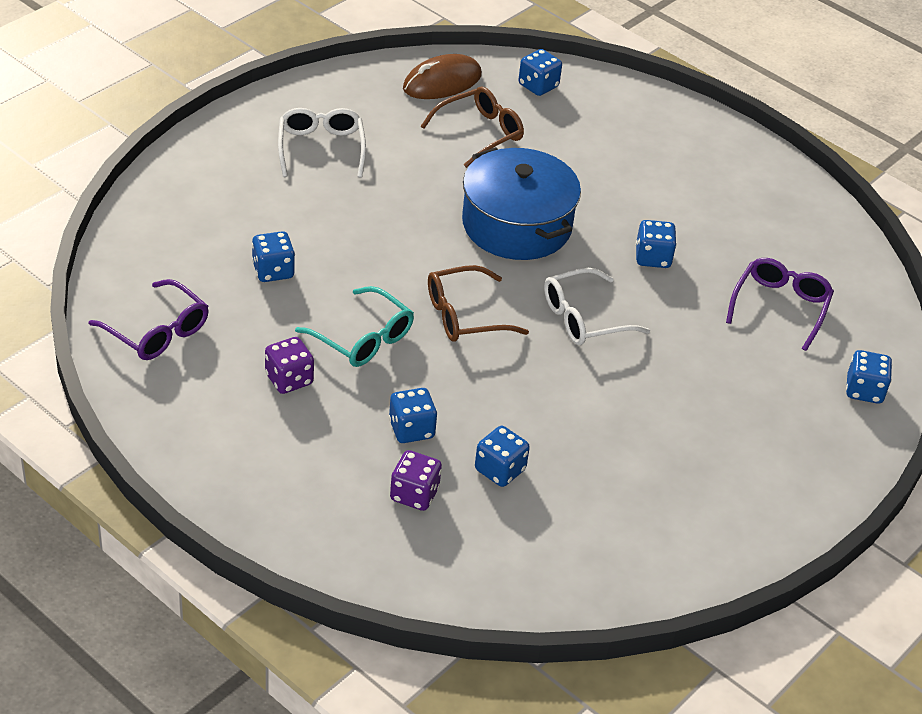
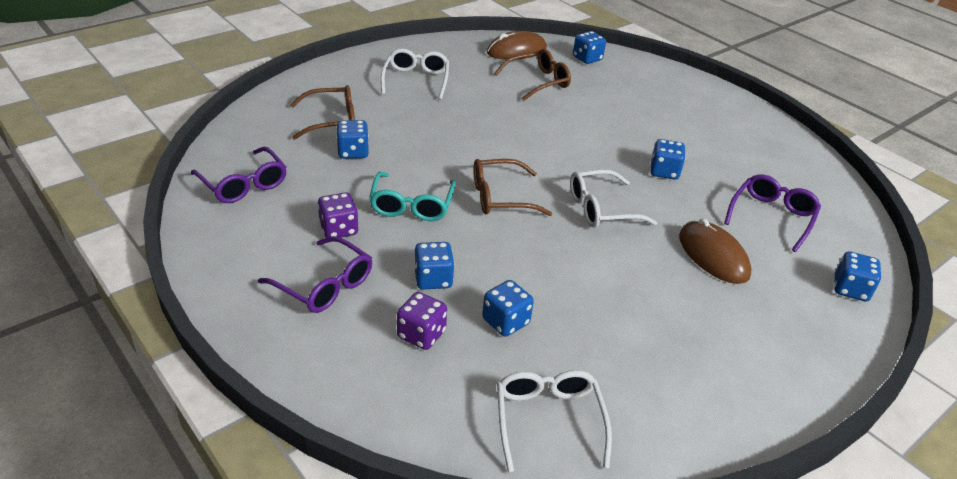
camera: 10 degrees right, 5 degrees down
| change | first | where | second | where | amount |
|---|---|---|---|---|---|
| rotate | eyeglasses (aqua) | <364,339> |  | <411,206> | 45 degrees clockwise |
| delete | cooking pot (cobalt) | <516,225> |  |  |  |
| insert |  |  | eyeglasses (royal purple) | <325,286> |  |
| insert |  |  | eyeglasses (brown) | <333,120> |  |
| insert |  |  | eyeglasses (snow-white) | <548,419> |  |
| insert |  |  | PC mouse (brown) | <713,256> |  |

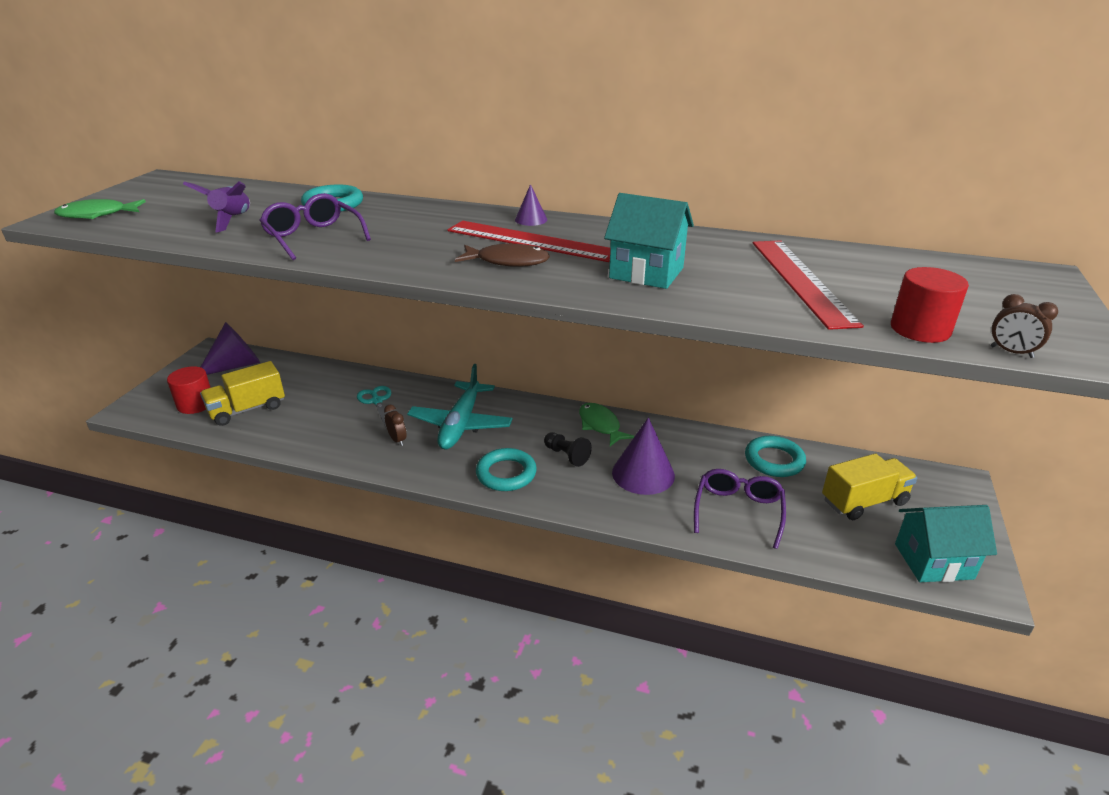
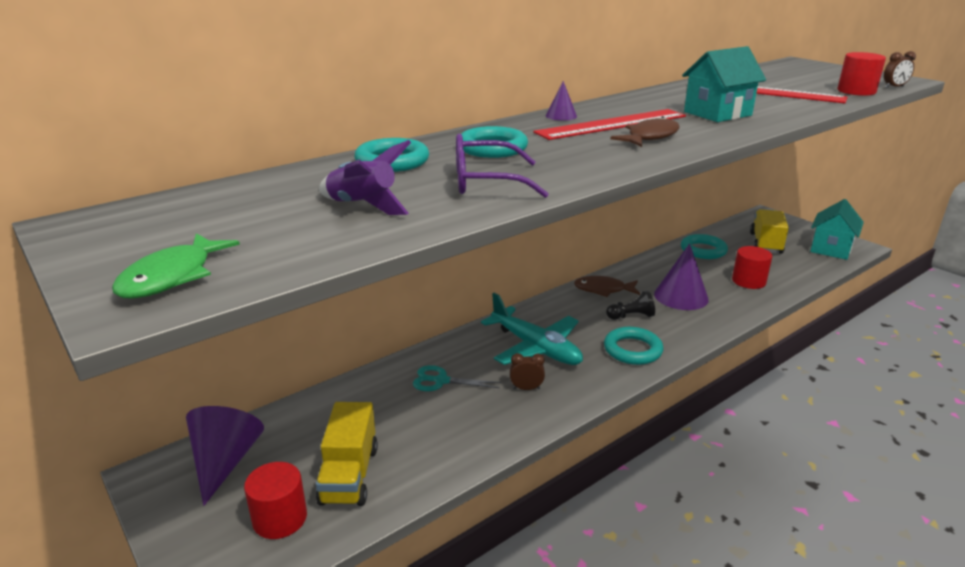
camera: 55 degrees left, 5 degrees down
| change | first | where | second | where | amount |
|---|---|---|---|---|---|
| recolor | fish figure (green) | <600,425> | fish figure (brown) | <603,290> |  |
| replace | eyeglasses (royal purple) | <738,511> | solid cylinder (crimson) | <748,281> |  |
| insert |  |  | hoop (aqua) | <492,148> |  |

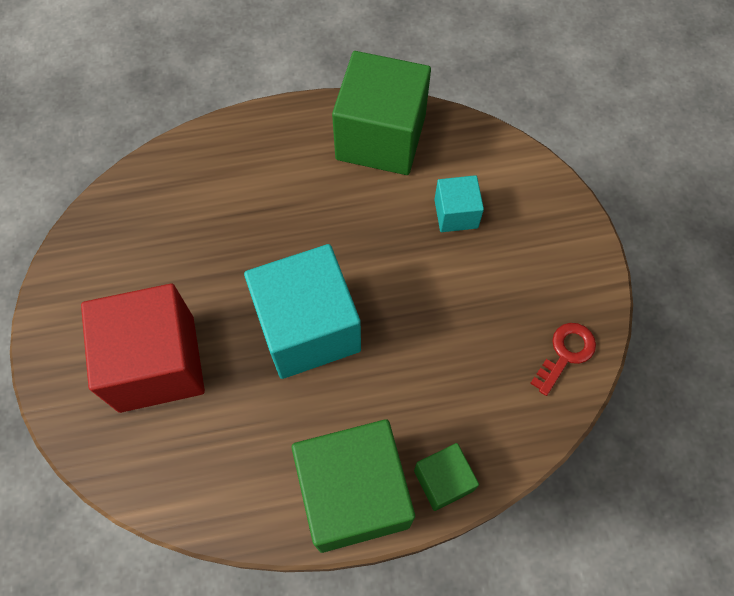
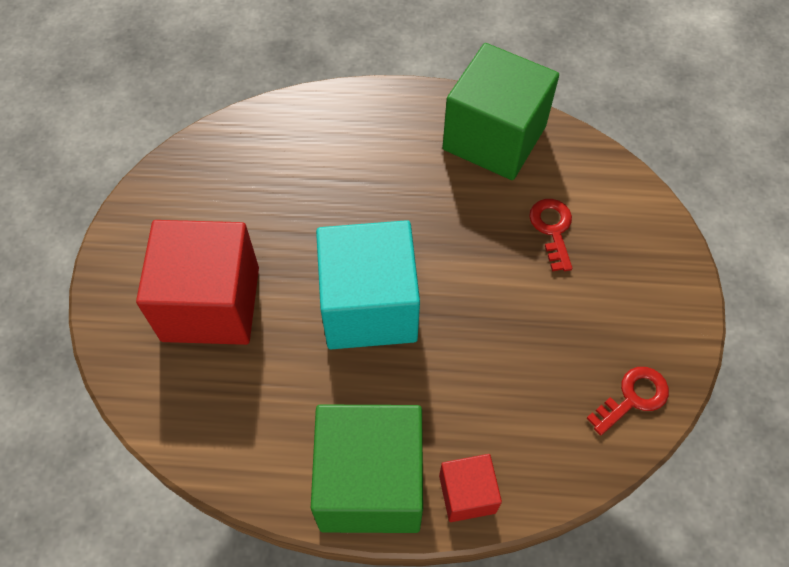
camera: 15 degrees right, 5 degrees down
| change | first | where | second | where | amount |
|---|---|---|---|---|---|
| recolor | block (green) | <443,481> | block (crimson) | <467,494> |  |
| replace | block (aqua) | <456,213> | door key (crimson) | <552,229> |  |

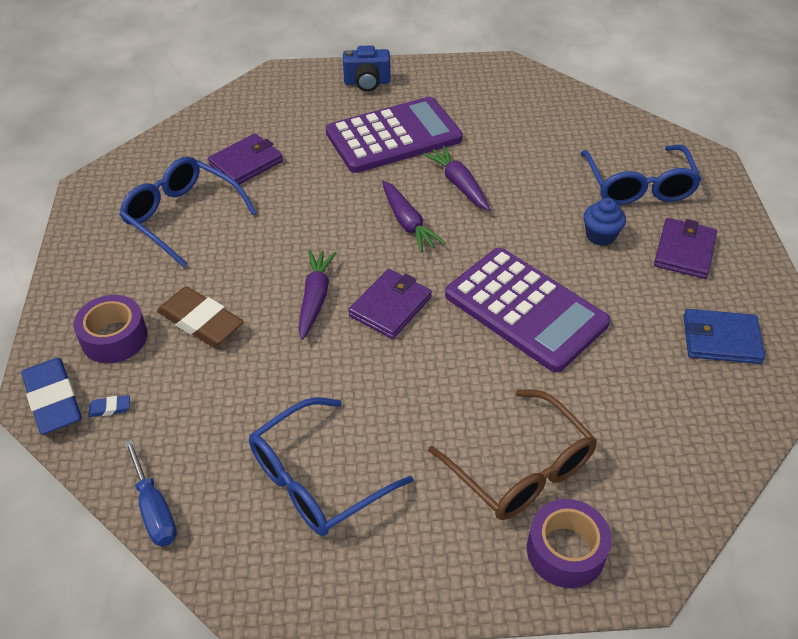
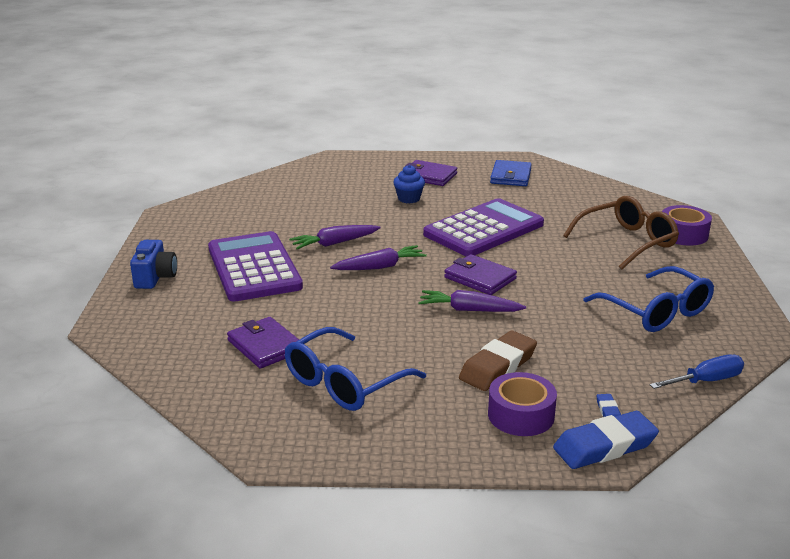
camera: 85 degrees left, 20 degrees down
| change | first | where | second | where | amount |
|---|---|---|---|---|---|
| delete | eyeglasses (cobalt) | <638,185> |  |  |  |

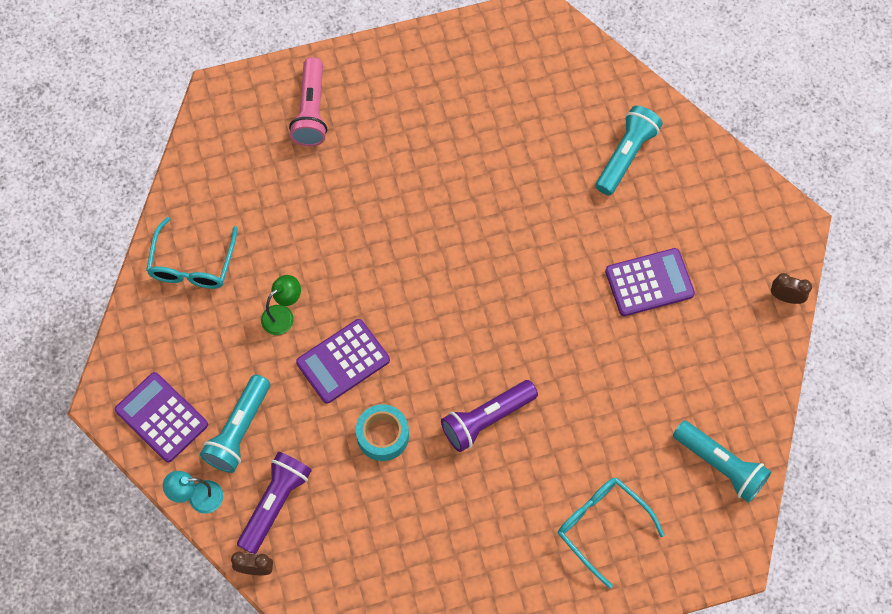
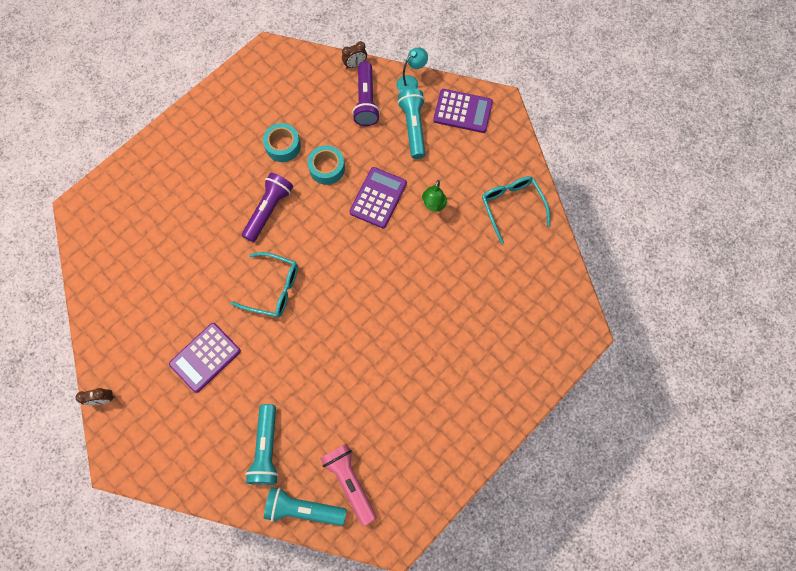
camera: 150 degrees right, 5 degrees up
| change | first | where | second | where | amount |
|---|---|---|---|---|---|
| move | pocket torch (rose-pink) | <311,111> |  | <350,482> |  |
| move | eyeglasses (aqua) | <602,526> |  | <273,288> |  |
| move | pocket torch (aqua) | <720,465> |  | <303,508> |  |
| insert |  |  | roll of tape (aqua) | <283,146> |  |

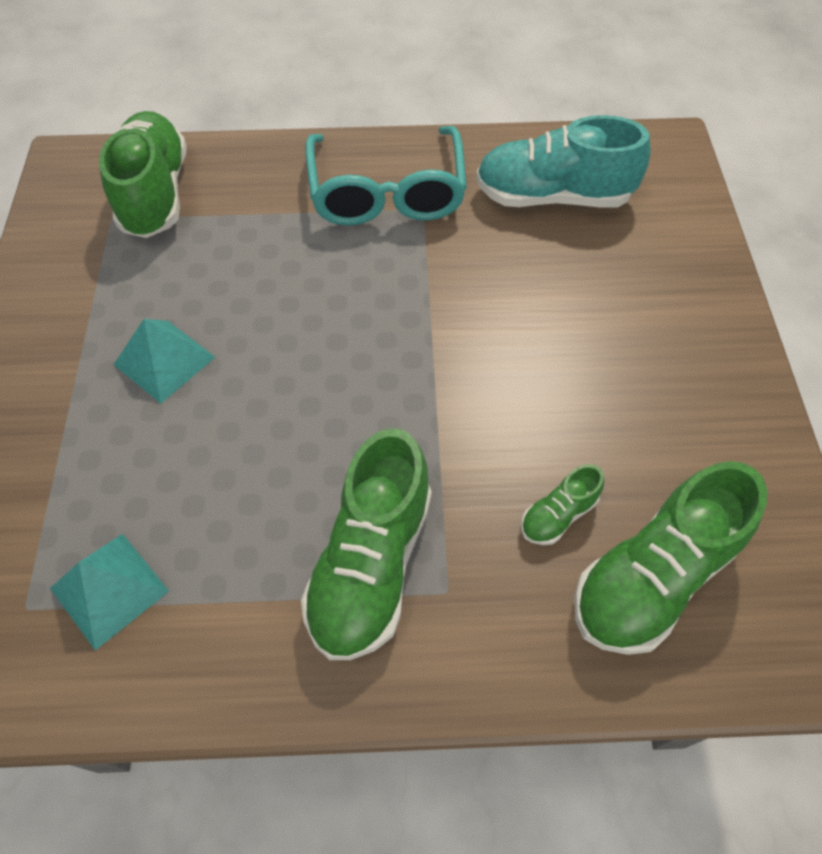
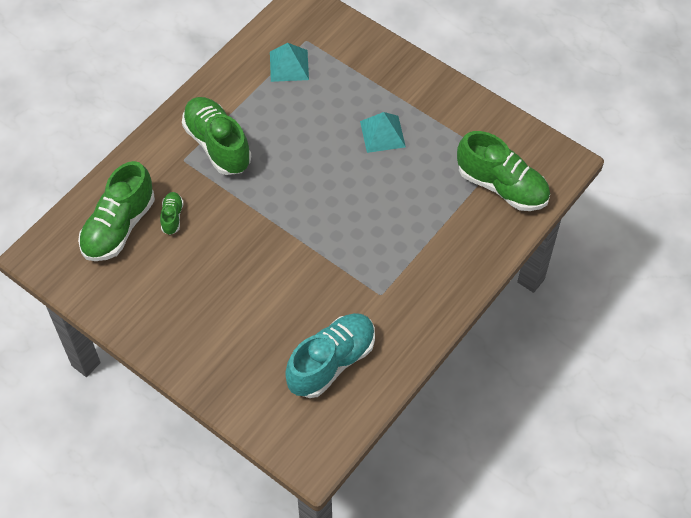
camera: 130 degrees right, 0 degrees up
| change | first | where | second | where | amount |
|---|---|---|---|---|---|
| delete | eyeglasses (aqua) | <387,193> |  |  |  |
| rotate | sneaker (green) | <653,577> |  | <119,227> | 150 degrees counterclockwise |

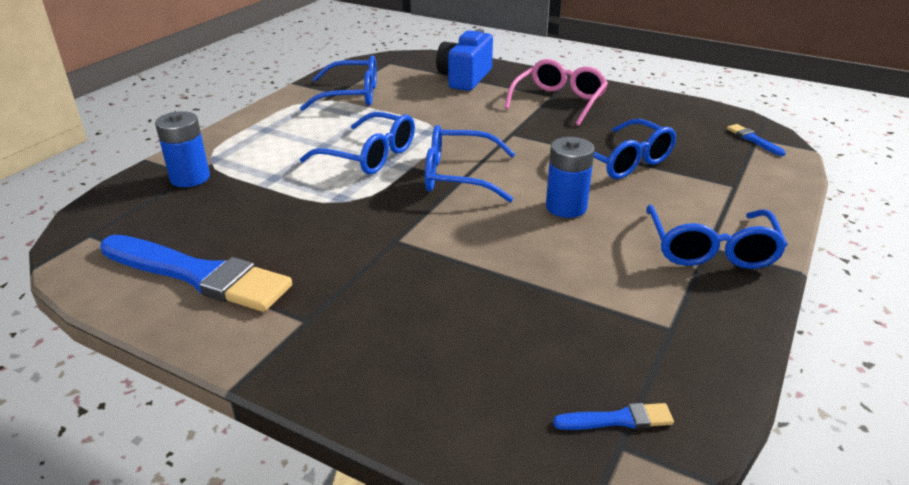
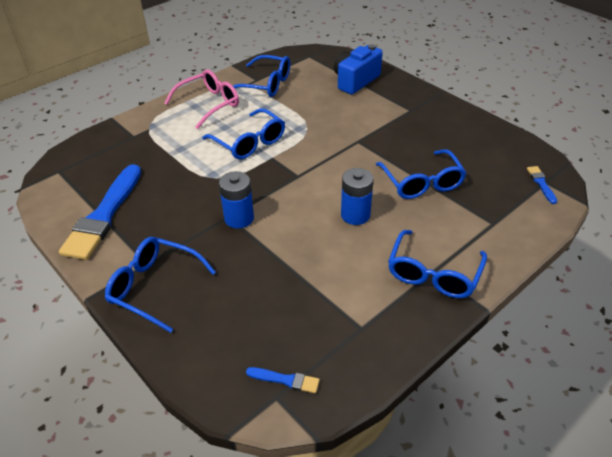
camera: 20 degrees right, 10 degrees up
| change | first | where | second | where | amount |
|---|---|---|---|---|---|
| rotate | paintbrush (cobalt) | <199,275> |  | <104,215> | 60 degrees clockwise |
| move | power cell (cobalt) | <190,178> |  | <239,218> |  |
| move | eyeglasses (cobalt) | <459,176> |  | <155,287> |  |
| move | eyeglasses (rose-pink) | <558,102> |  | <208,104> |  |

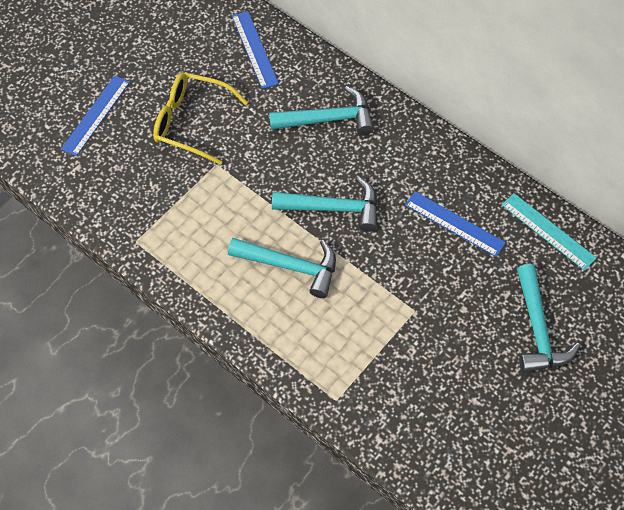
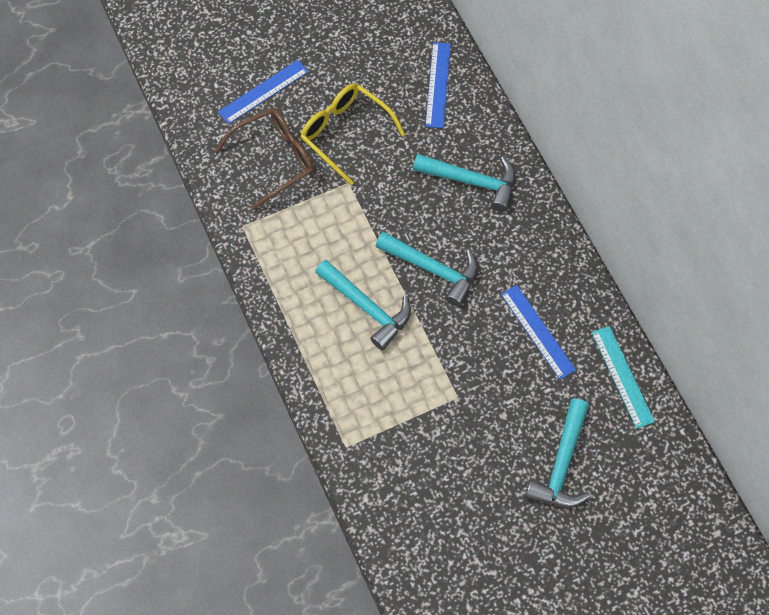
camera: 25 degrees right, 5 degrees up
| change | first | where | second | where | amount |
|---|---|---|---|---|---|
| insert |  |  | eyeglasses (brown) | <275,159> |  |

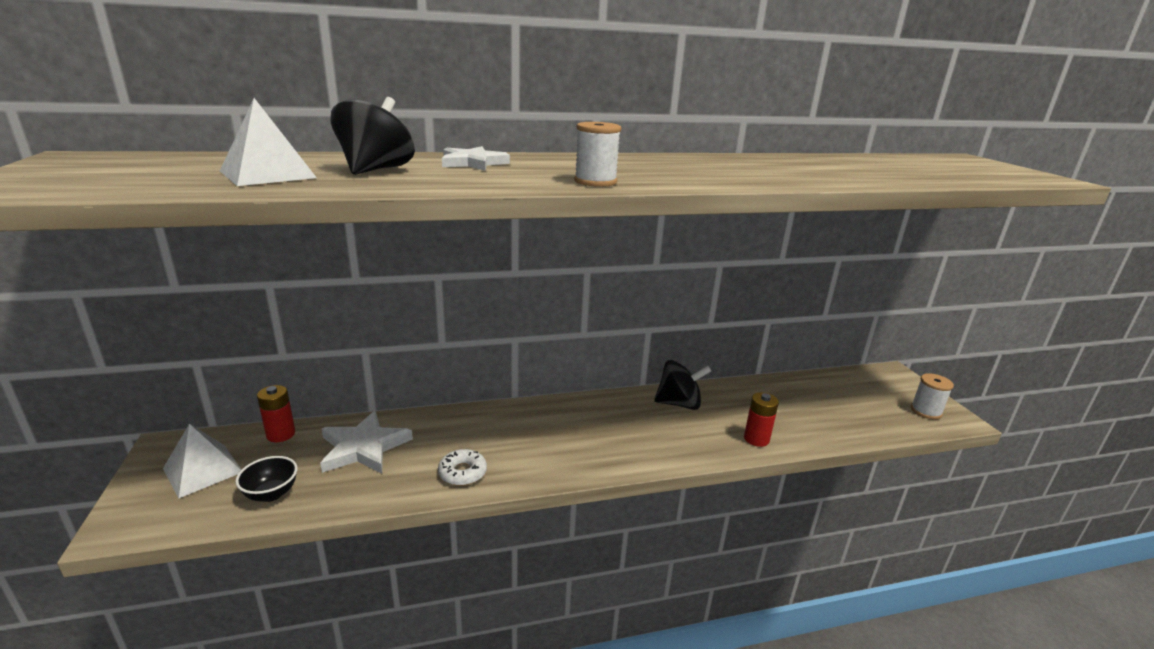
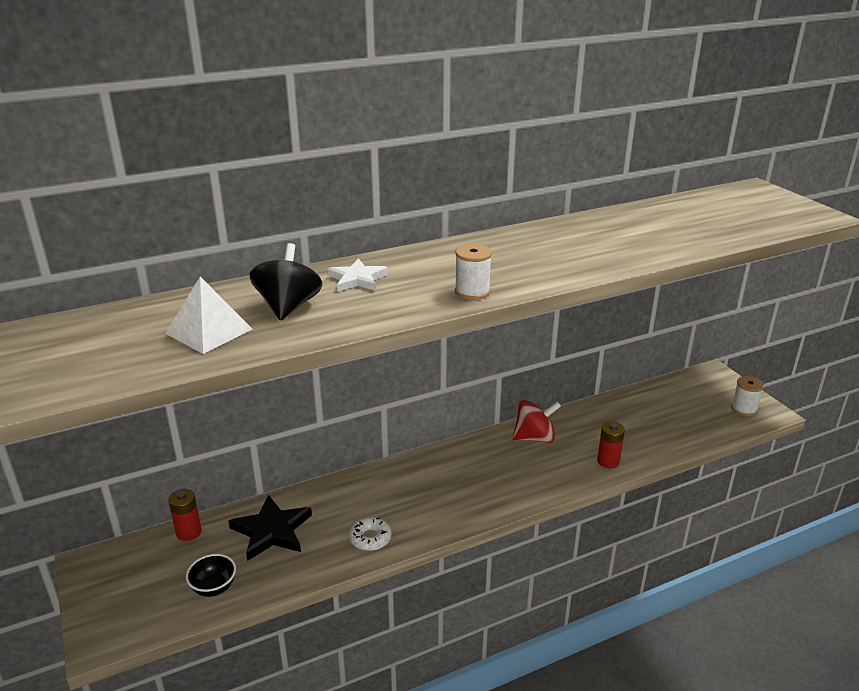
camera: 10 degrees left, 5 degrees up
| change | first | where | second | where | amount |
|---|---|---|---|---|---|
| delete | solid pyramid (snow-white) | <203,470> |  |  |  |
| recolor | star shape (snow-white) | <364,447> | star shape (ebony) | <272,531> |  |
| recolor | spinning top (ebony) | <679,403> | spinning top (crimson) | <534,438> |  |

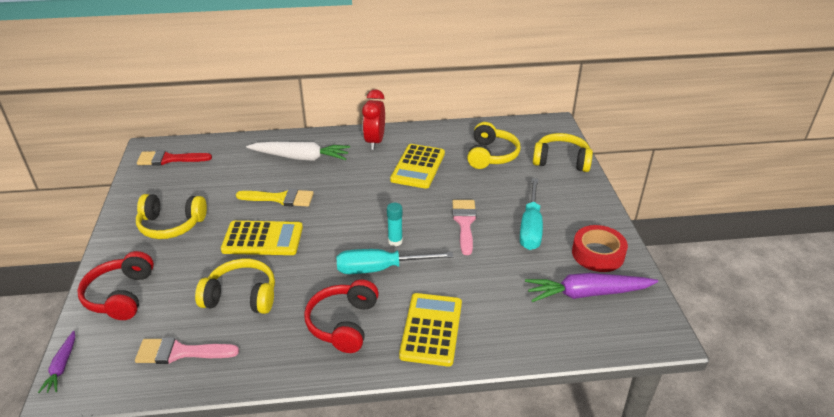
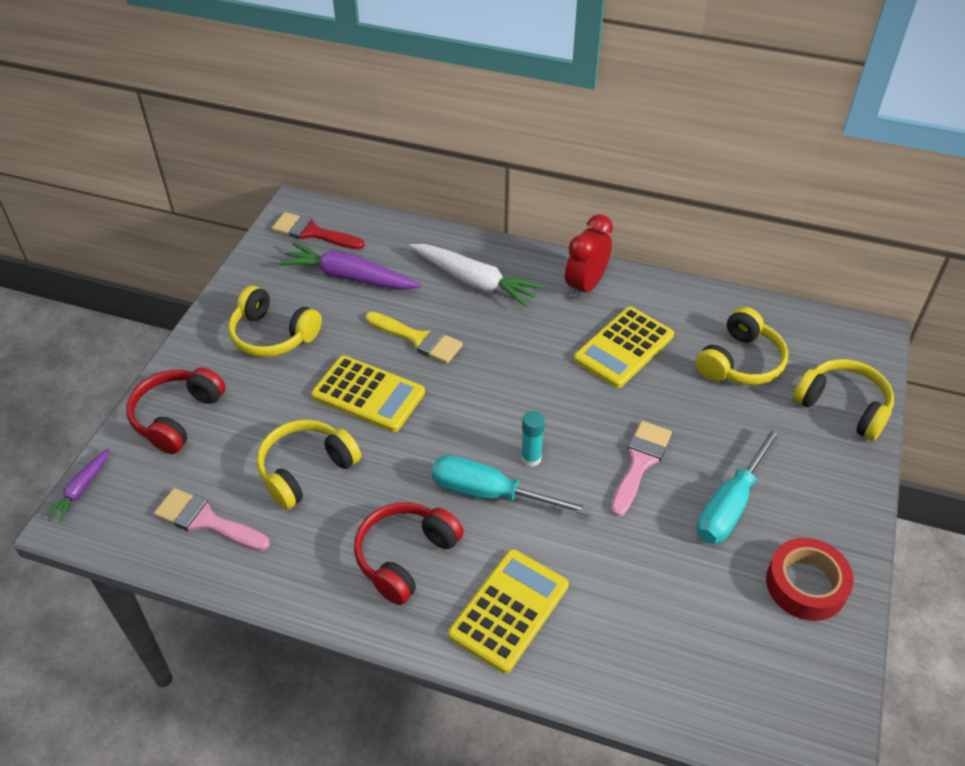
camera: 25 degrees right, 10 degrees up
| change | first | where | second | where | amount |
|---|---|---|---|---|---|
| rotate | over-ear headphones (yellow) | <241,296> |  | <306,470> | 75 degrees counterclockwise |
| move | root vegetable (royal purple) | <587,293> |  | <349,277> |  |

